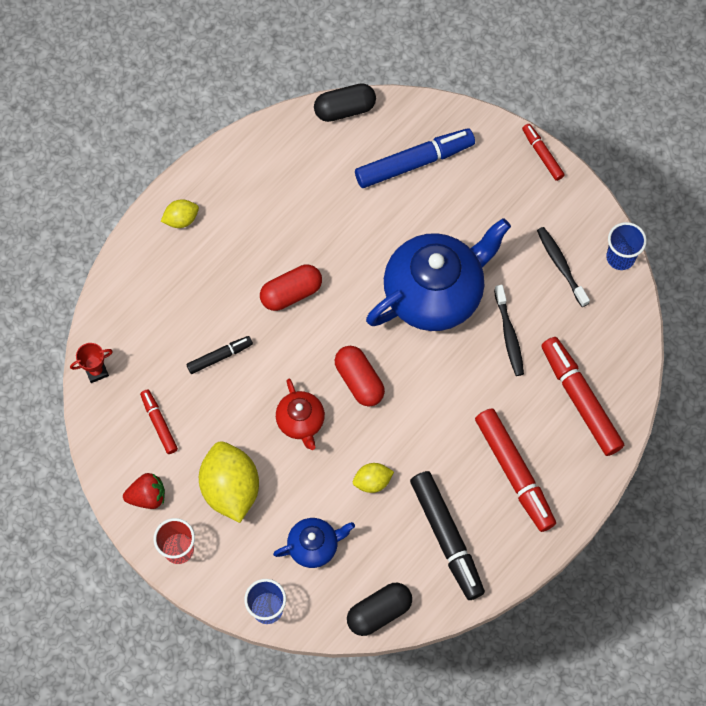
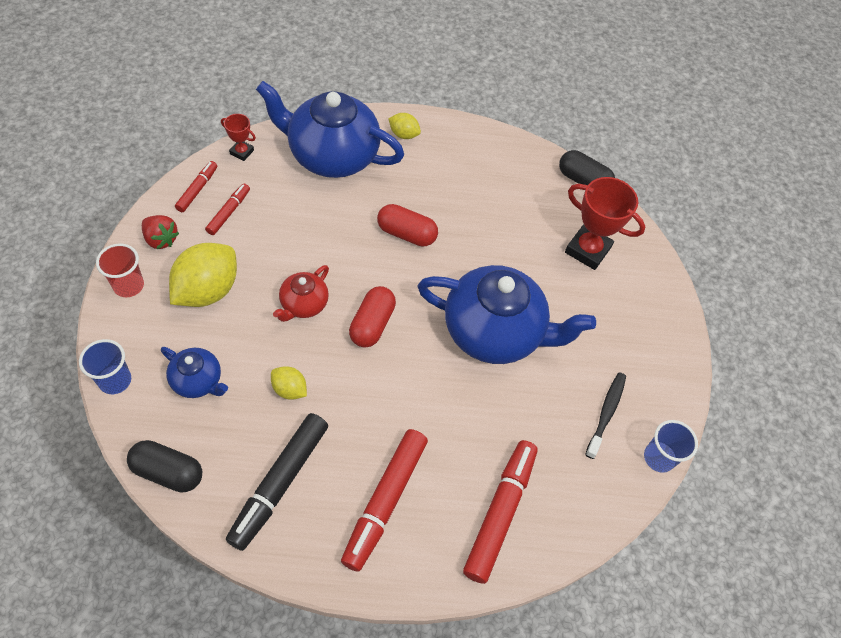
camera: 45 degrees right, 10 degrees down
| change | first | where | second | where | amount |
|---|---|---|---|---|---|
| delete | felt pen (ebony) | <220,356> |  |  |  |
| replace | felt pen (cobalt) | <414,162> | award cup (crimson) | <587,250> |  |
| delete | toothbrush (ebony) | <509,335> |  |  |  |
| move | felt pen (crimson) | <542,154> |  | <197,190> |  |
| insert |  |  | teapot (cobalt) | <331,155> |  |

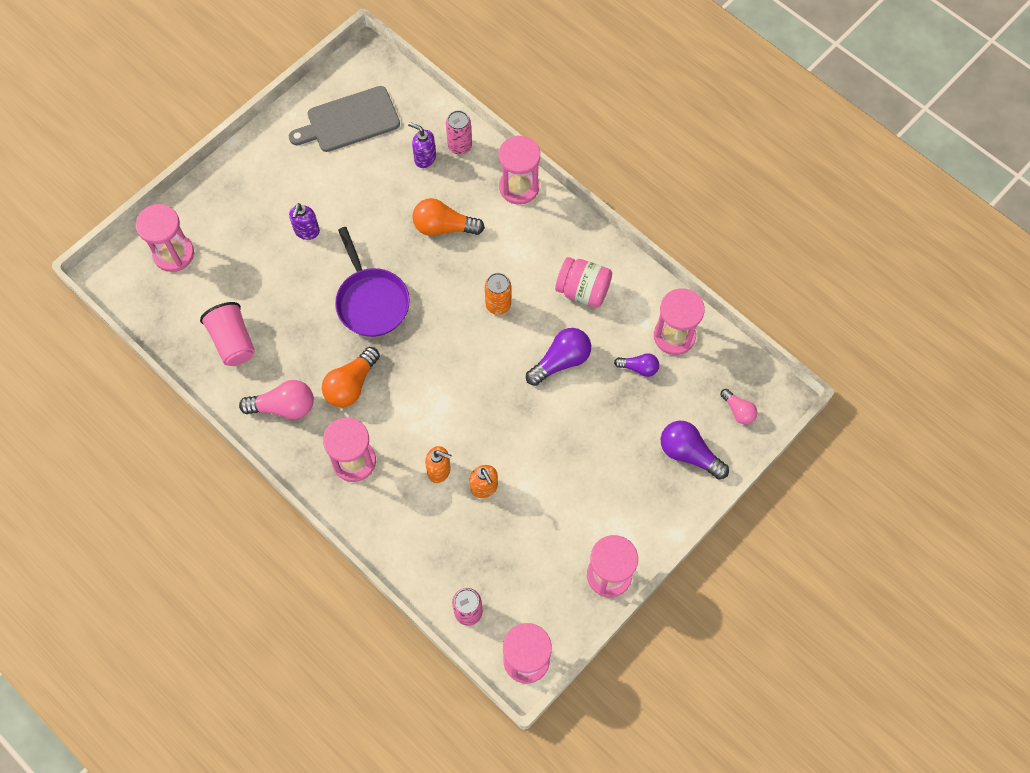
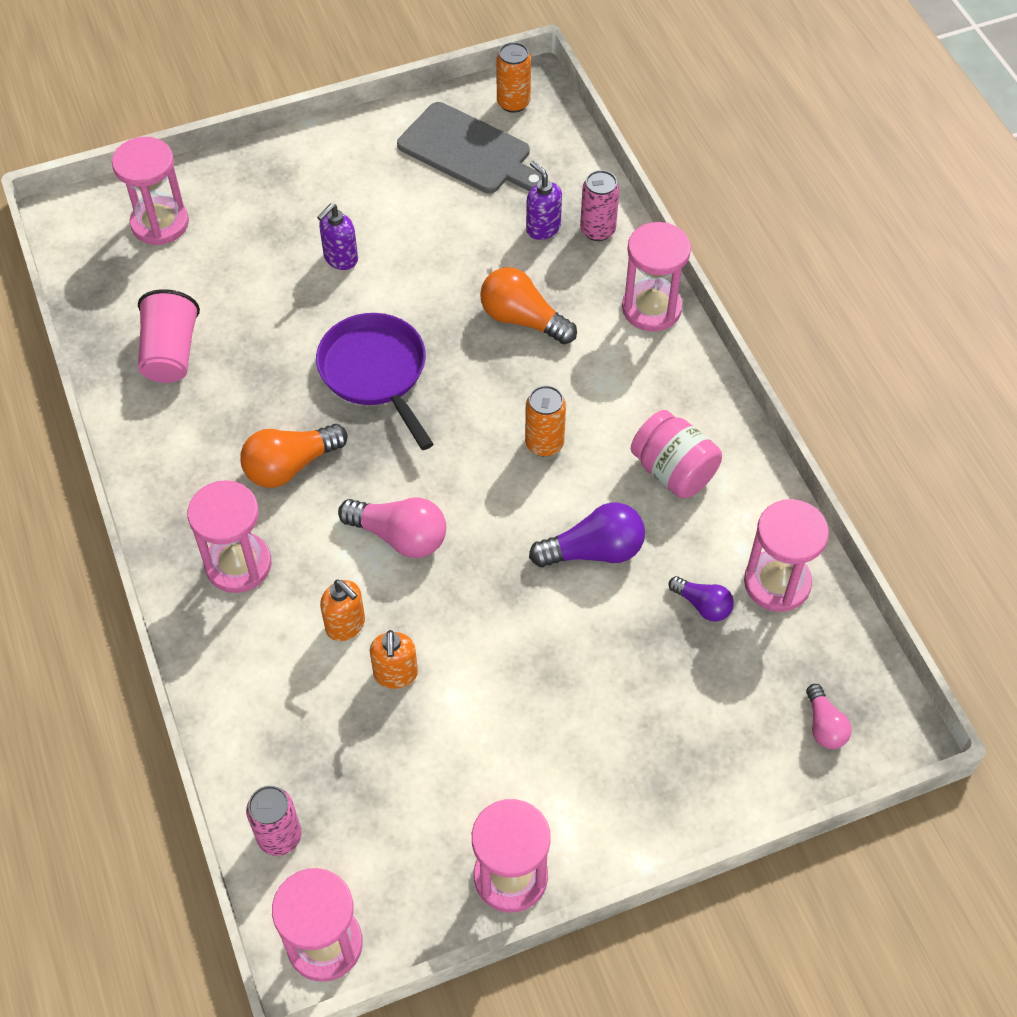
camera: 25 degrees right, 10 degrees down
| change | first | where | second | where | amount |
|---|---|---|---|---|---|
| move | light bulb (rose-pink) | <284,407> |  | <400,536> |  |
| rotate | chopping board (ash-grey) | <349,121> |  | <469,151> | 150 degrees counterclockwise |
| rotate | skillet (royal purple) | <371,301> |  | <376,373> | 150 degrees clockwise |
| delete | light bulb (royal purple) | <688,453> |  |  |  |
| insert |  |  | soda can (orange) | <513,103> |  |

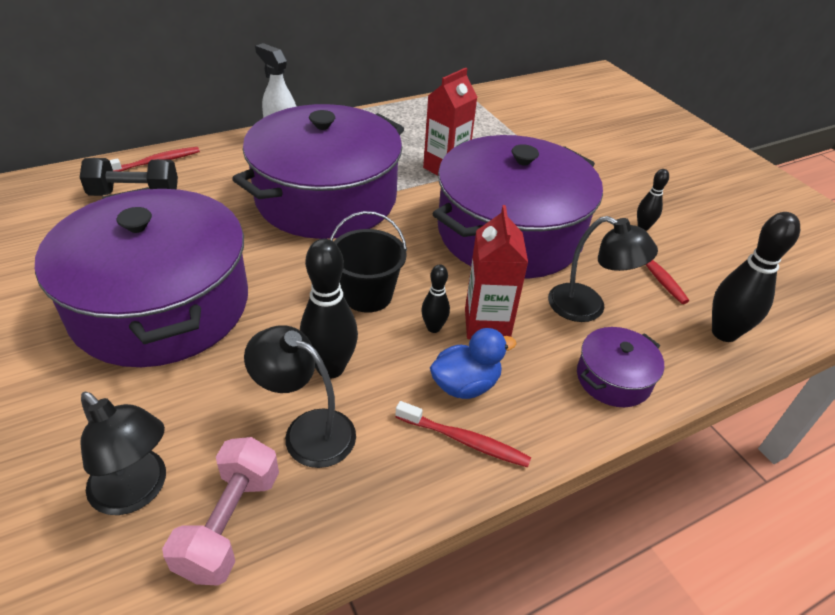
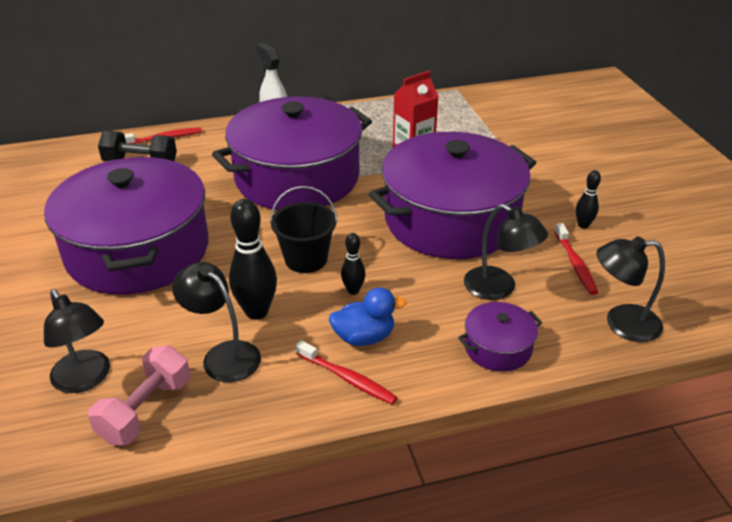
camera: 15 degrees right, 5 degrees down
| change | first | where | second | where | amount |
|---|---|---|---|---|---|
| delete | milk carton (crimson) | <487,324> |  |  |  |
| replace | bowling pin (ebony) | <724,333> | desk lamp (ebony) | <621,323> |  |

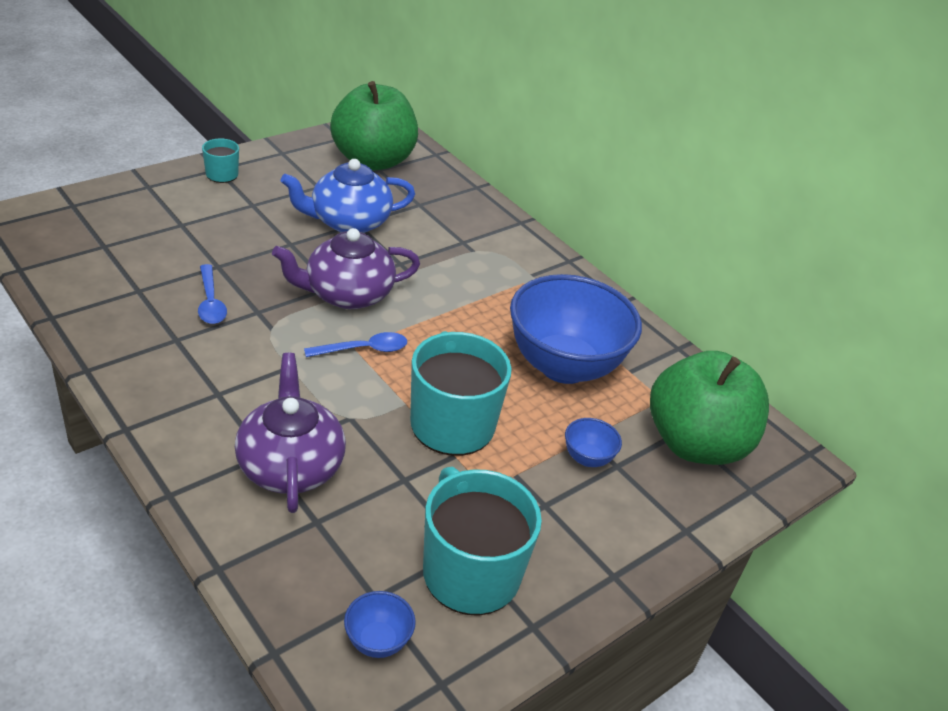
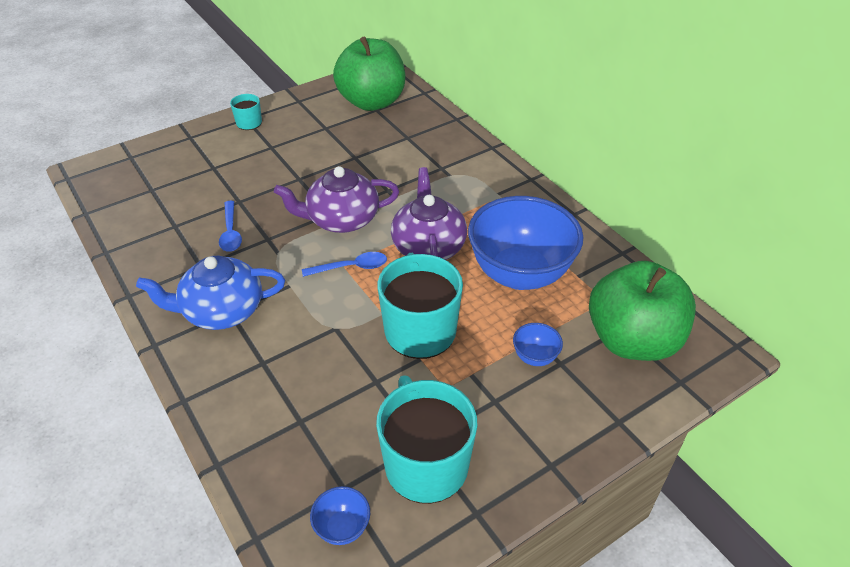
camera: 10 degrees right, 5 degrees up
| change | first | where | second | where | amount |
|---|---|---|---|---|---|
| move | teapot (royal purple) | <290,465> |  | <428,246> |  |
| move | teapot (cobalt) | <348,222> |  | <222,311> |  |

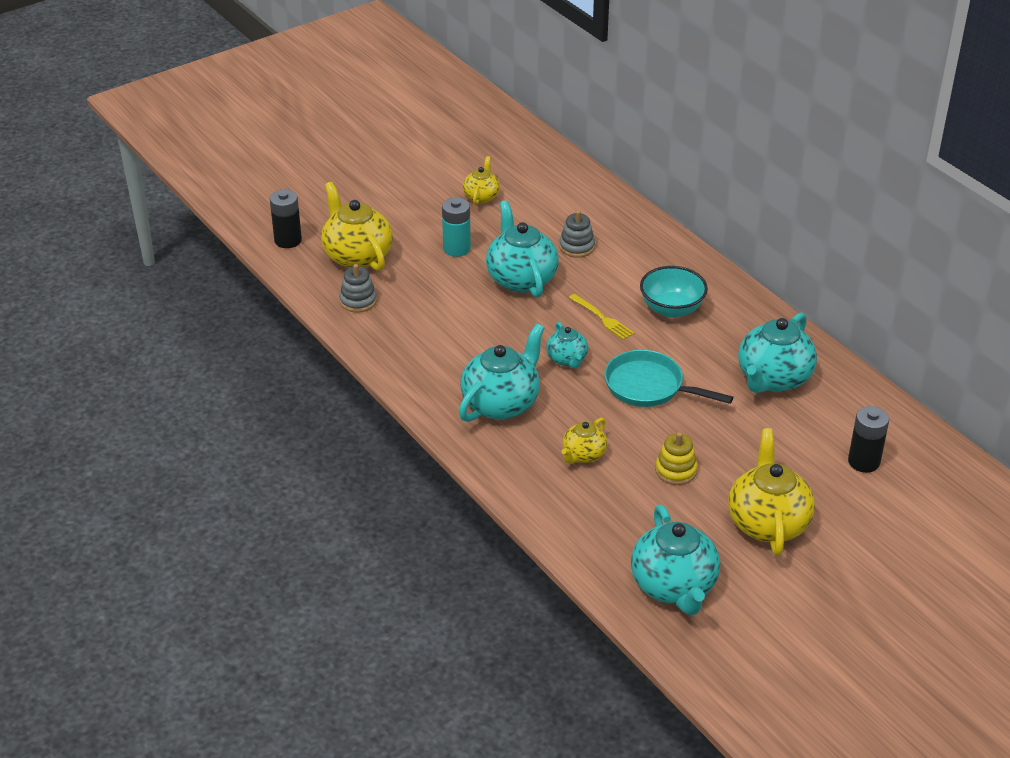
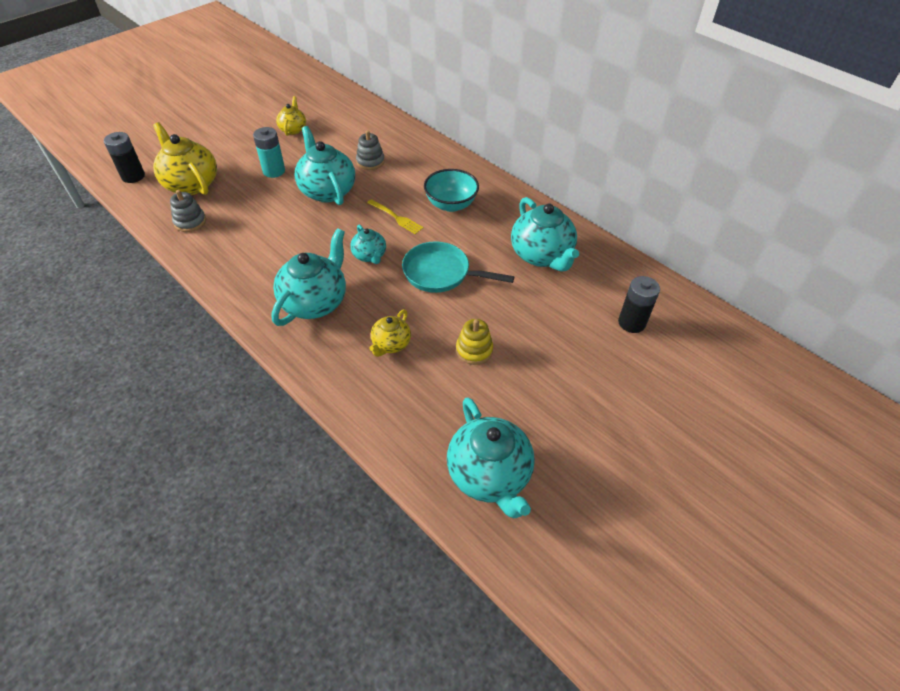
camera: 10 degrees left, 10 degrees up
| change | first | where | second | where | amount |
|---|---|---|---|---|---|
| delete | teapot (yellow) | <767,522> |  |  |  |
| rotate | teapot (aqua) | <773,379> |  | <542,256> | 45 degrees counterclockwise |

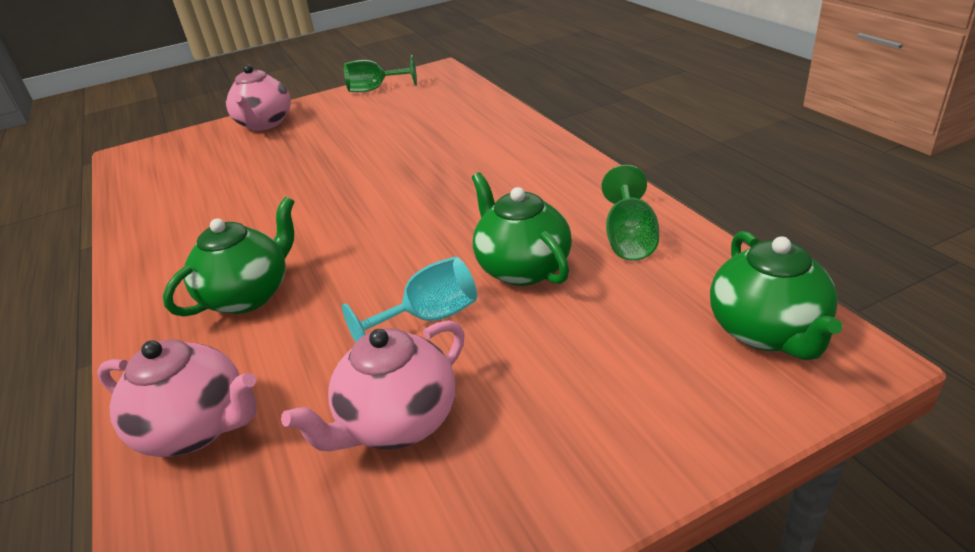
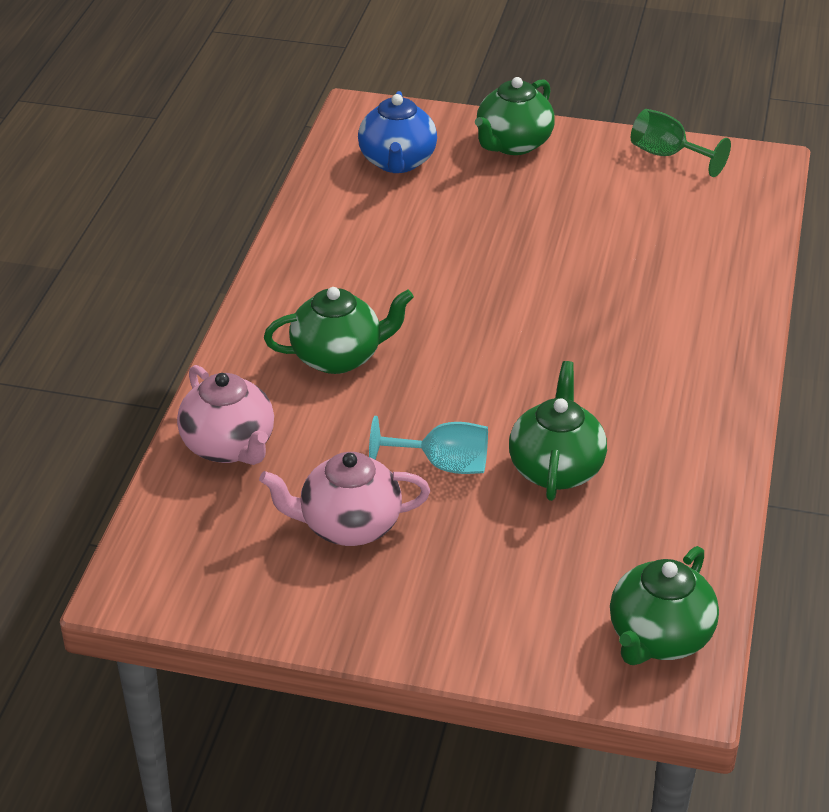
camera: 35 degrees right, 5 degrees up
| change | first | where | second | where | amount |
|---|---|---|---|---|---|
| recolor | teapot (rose-pink) | <265,124> | teapot (green) | <513,144> |  |
| delete | chalice (green) | <629,239> |  |  |  |
| insert |  |  | teapot (cobalt) | <397,162> |  |

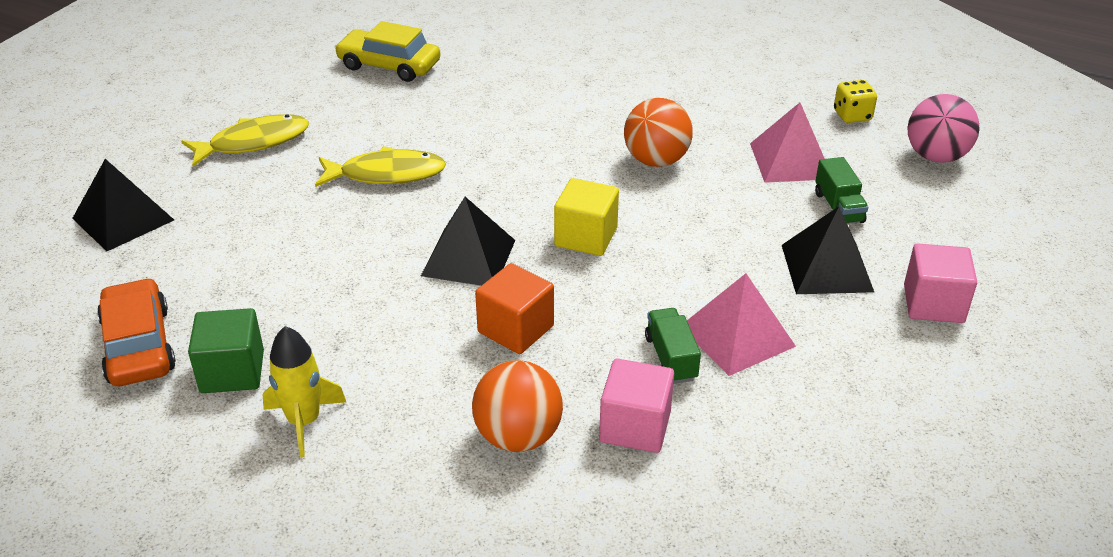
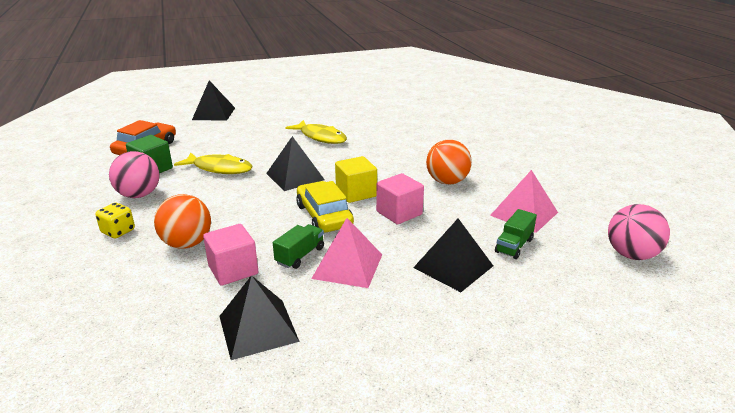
camera: 45 degrees right, 10 degrees down
| change | first | where | second | where | amount |
|---|---|---|---|---|---|
| move | fish figure (yellow) | <253,143> |  | <219,168> |  |
| replace | toy rocket (yellow) | <304,421> | sphere (rose-pink) | <139,195> |  |
| move | automobile (yellow) | <389,65> |  | <324,216> |  |
| delete | block (orange) | <516,329> |  |  |  |
| move | die (yellow) | <852,116> |  | <118,231> |  |
| move | block (rose-pink) | <933,304> |  | <399,213> |  |
| insert |  |  | solid pyramid (ebony) | <258,328> |  |

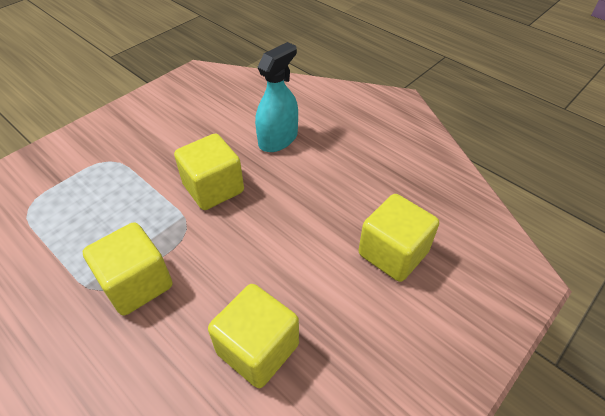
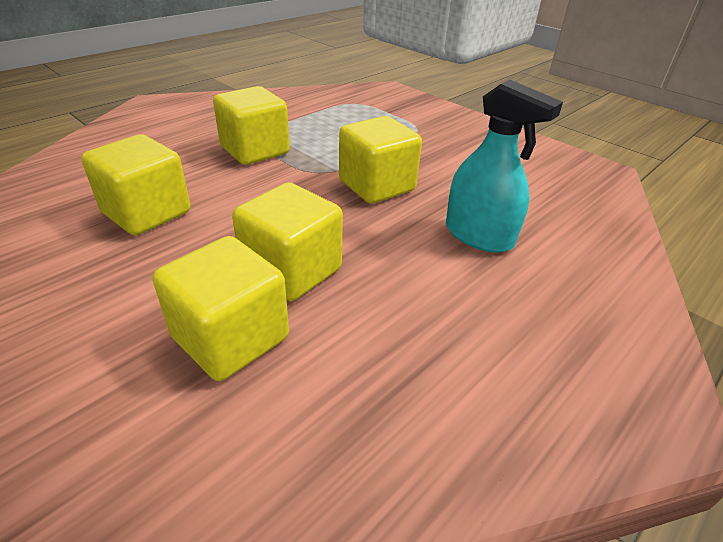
camera: 90 degrees right, 10 degrees down
| change | first | where | second | where | amount |
|---|---|---|---|---|---|
| insert |  |  | block (yellow) | <292,270> |  |

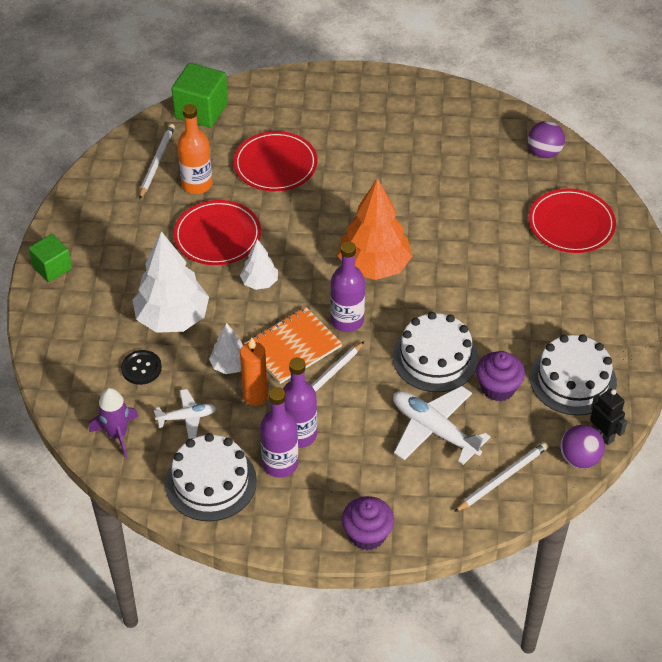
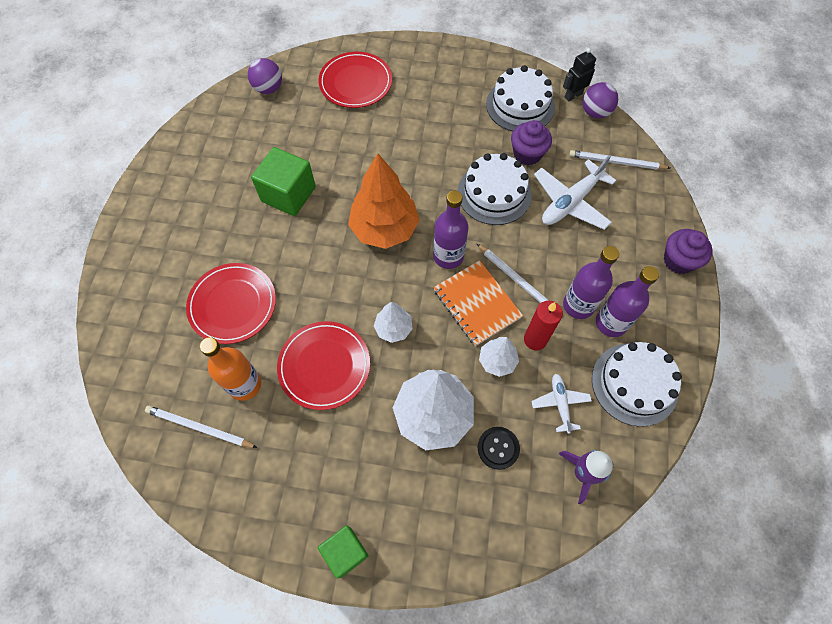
camera: 85 degrees left, 15 degrees up
| change | first | where | second | where | amount |
|---|---|---|---|---|---|
| move | block (green) | <201,110> |  | <288,194> |  |
| recolor | wax candle (orange) | <255,396> | wax candle (crimson) | <535,340> |  |
| rotate | wooden pencil (snow-white) | <502,478> |  | <616,162> | 45 degrees counterclockwise |

